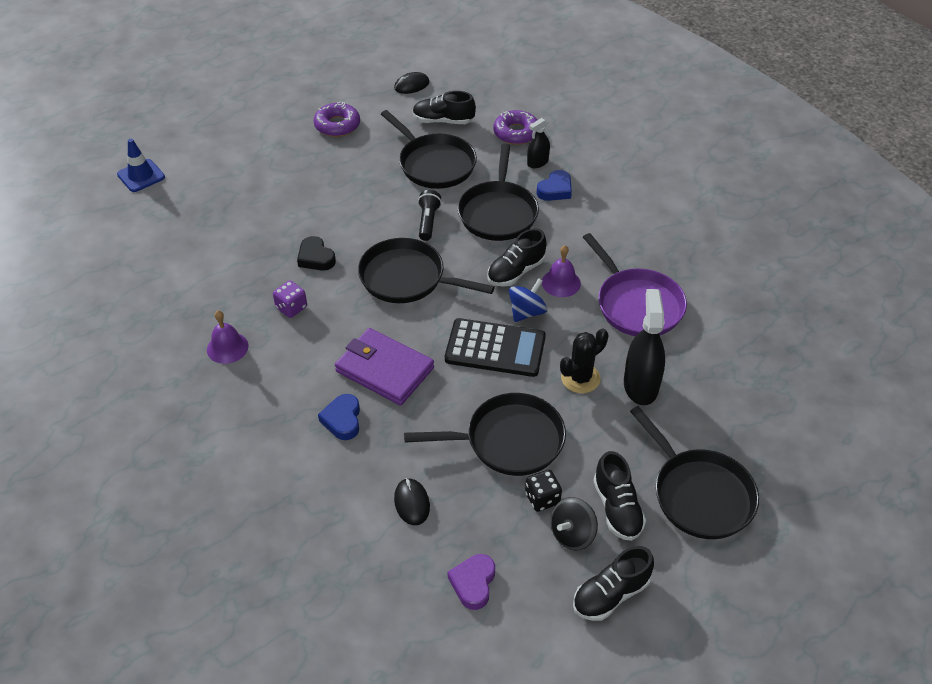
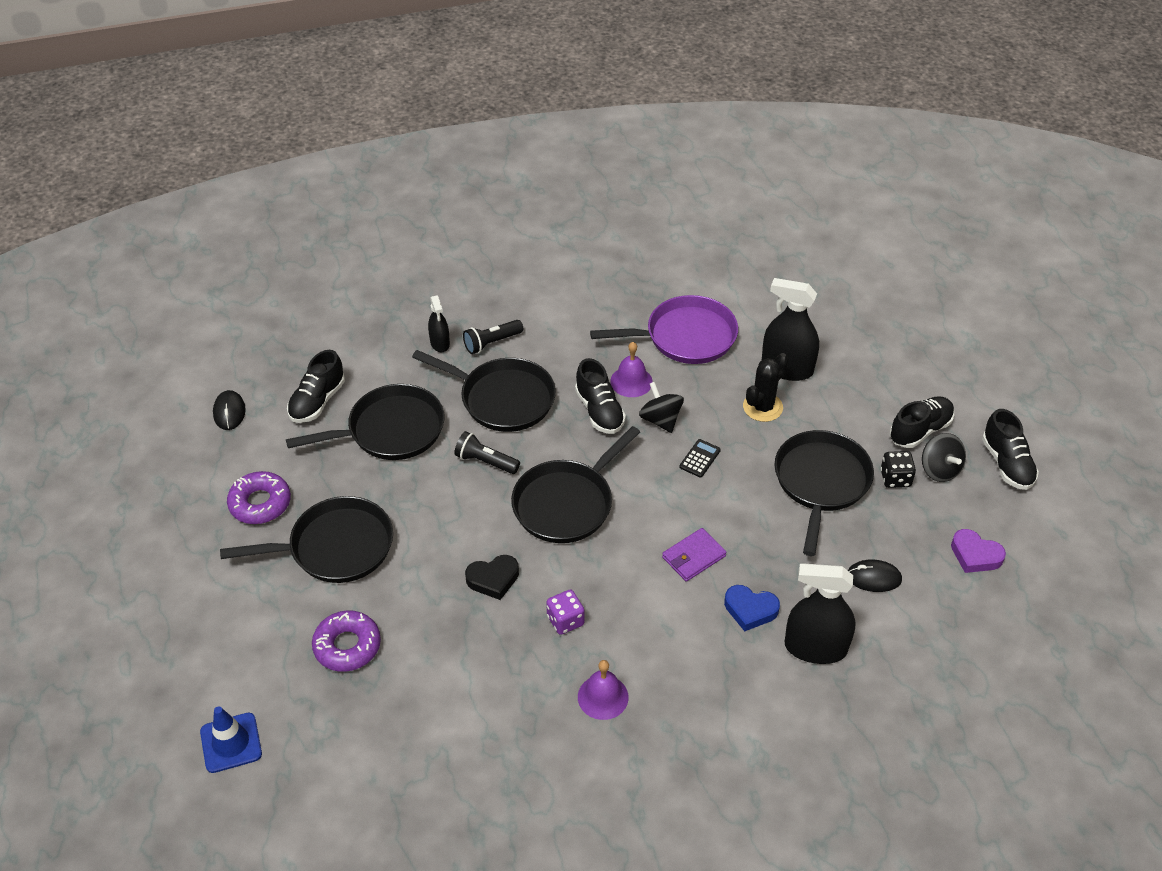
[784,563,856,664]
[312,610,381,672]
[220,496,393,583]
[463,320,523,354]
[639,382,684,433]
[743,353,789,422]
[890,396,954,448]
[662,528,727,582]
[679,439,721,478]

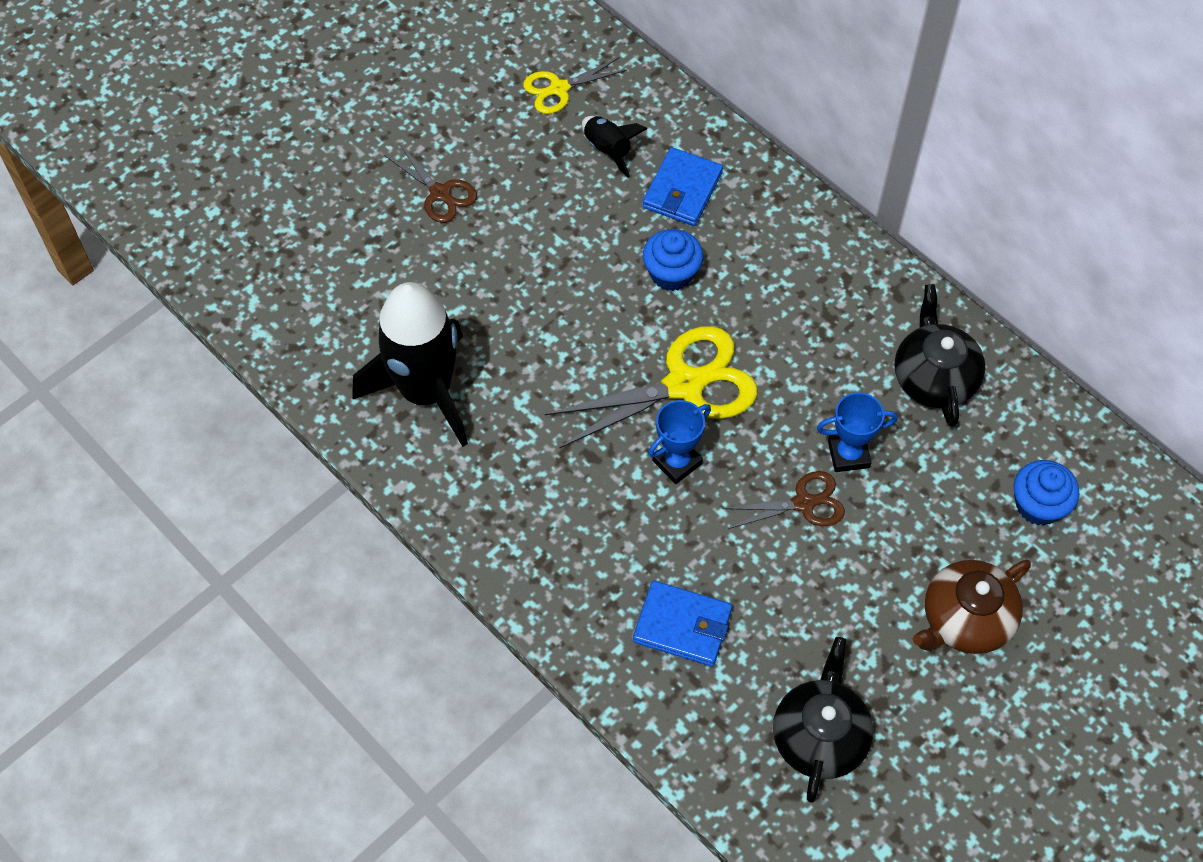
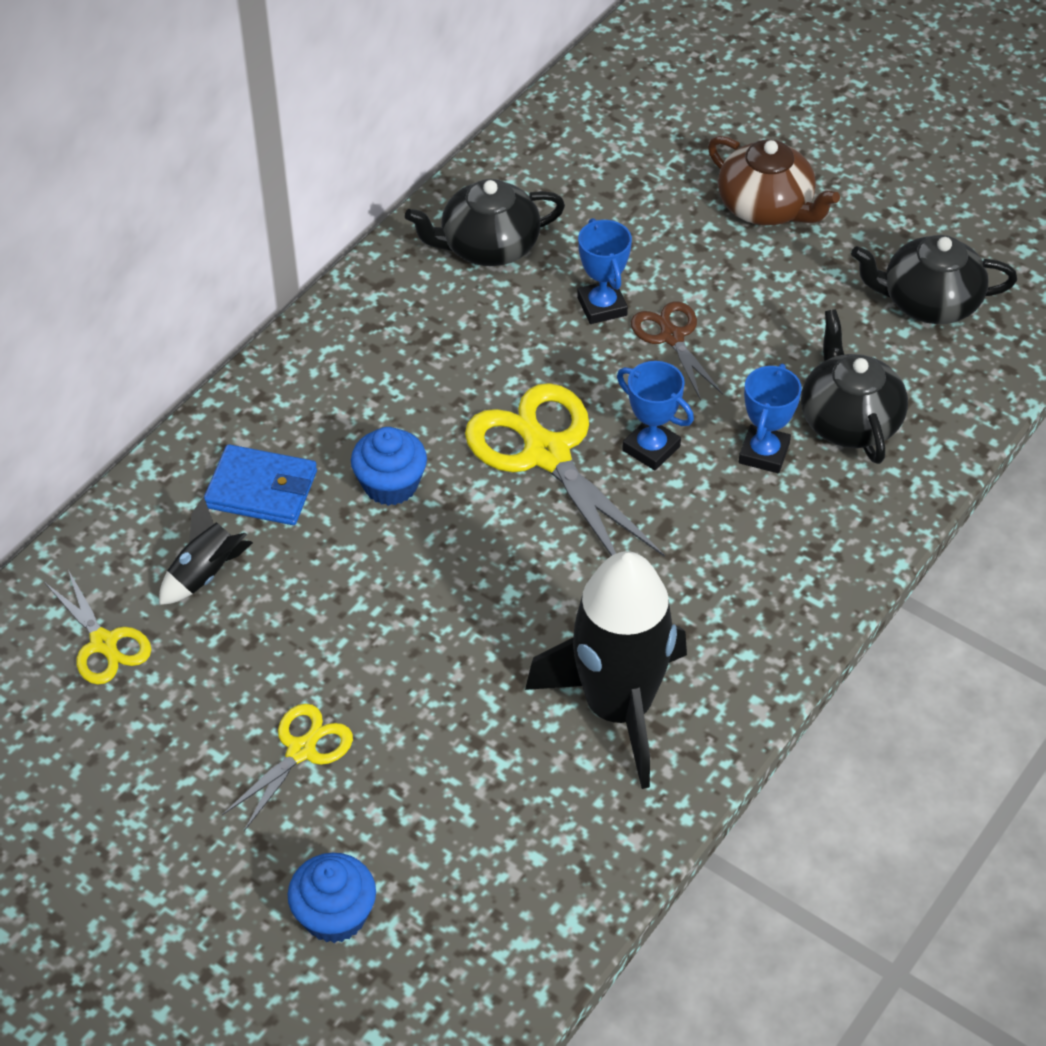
[739,364,802,473]
[288,853,376,943]
[801,309,908,464]
[222,704,353,831]

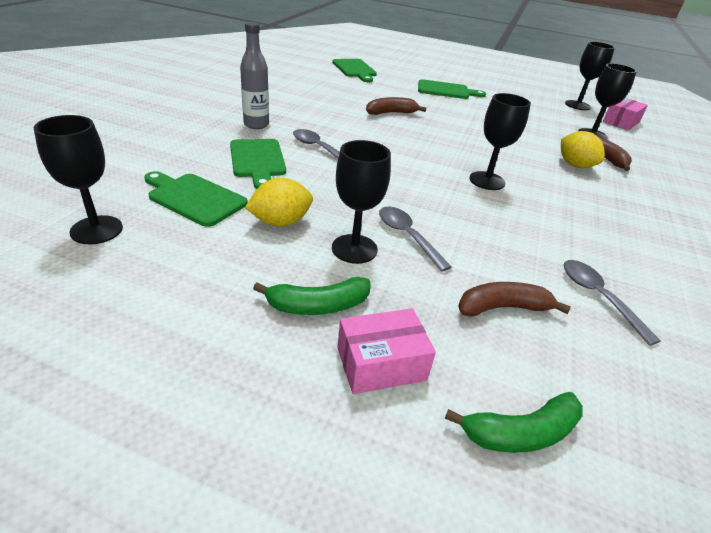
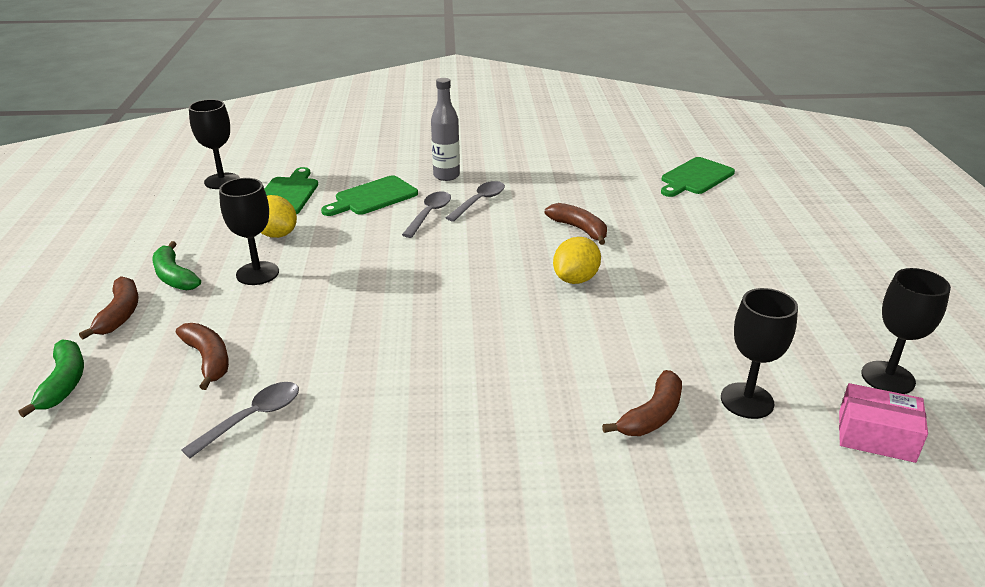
[418,79,486,99] (first image)
[470,93,531,190] (first image)
[446,181,505,222]
[553,237,601,284]
[79,276,139,339]
[18,339,84,418]

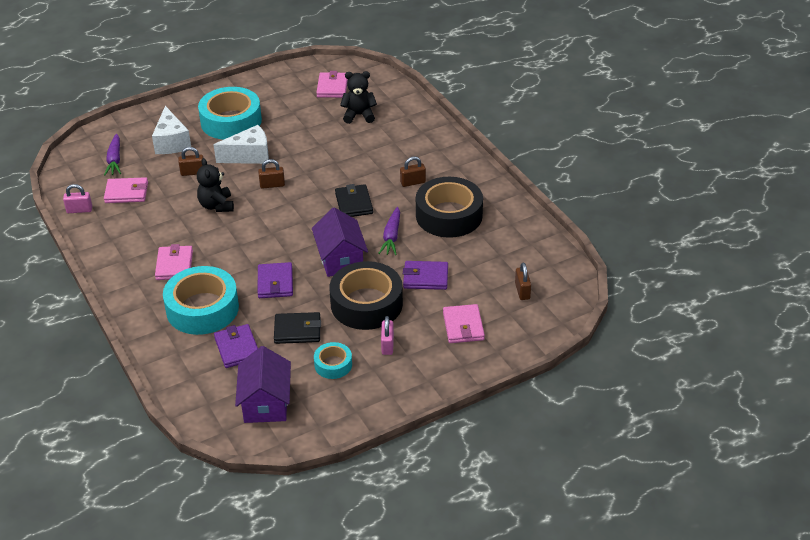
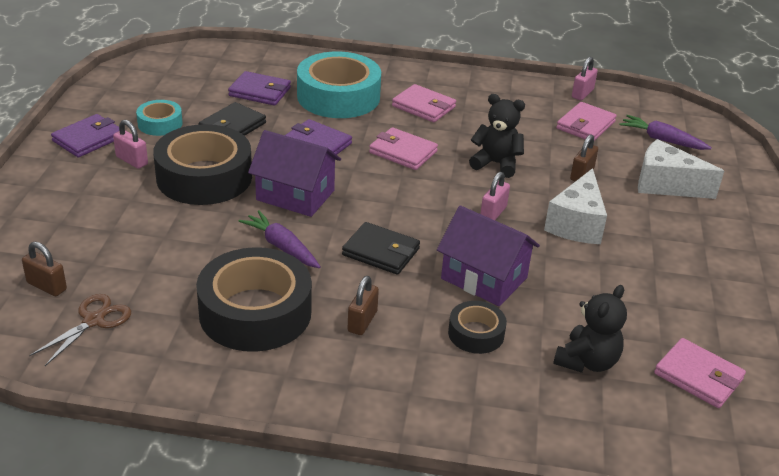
[198,87,262,140] (first image)
[29,294,131,366]
[448,301,507,354]
[437,206,540,306]
[51,114,120,157]
[369,127,438,170]
[480,172,510,220]

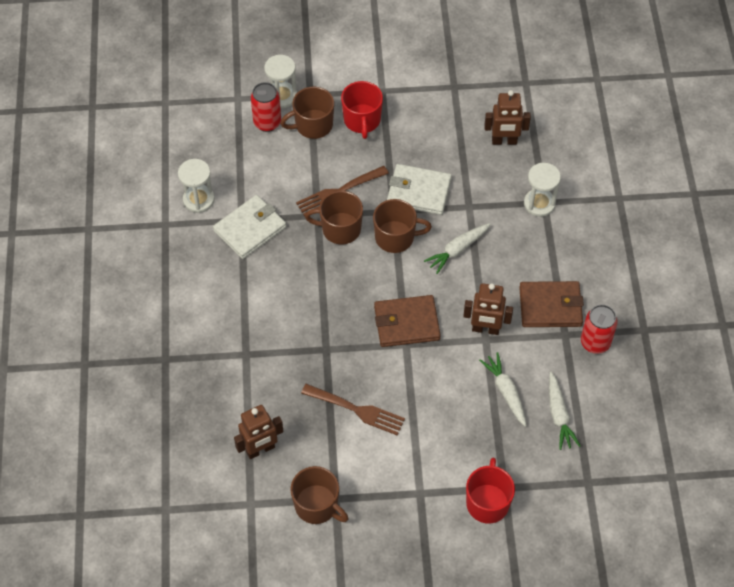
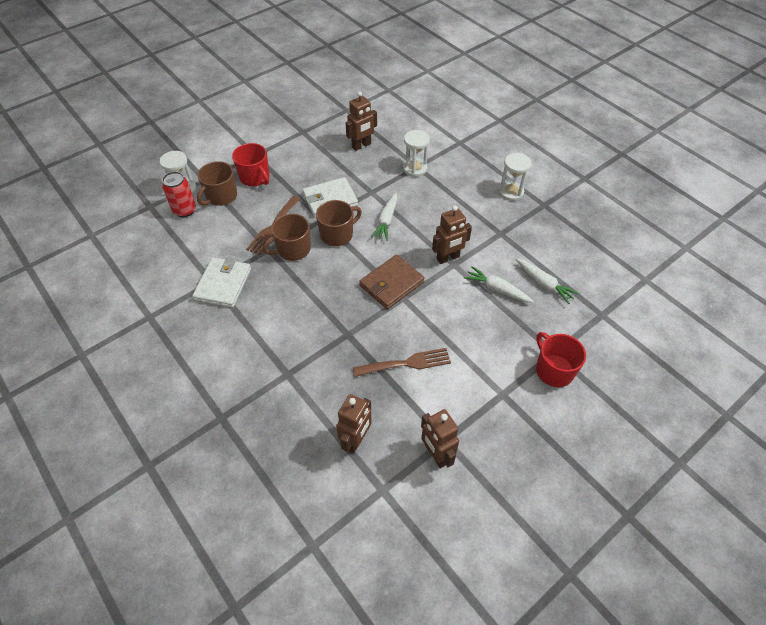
[519,281,584,327] (first image)
[581,305,618,354] (first image)
[498,153,532,201]
[421,409,459,468]

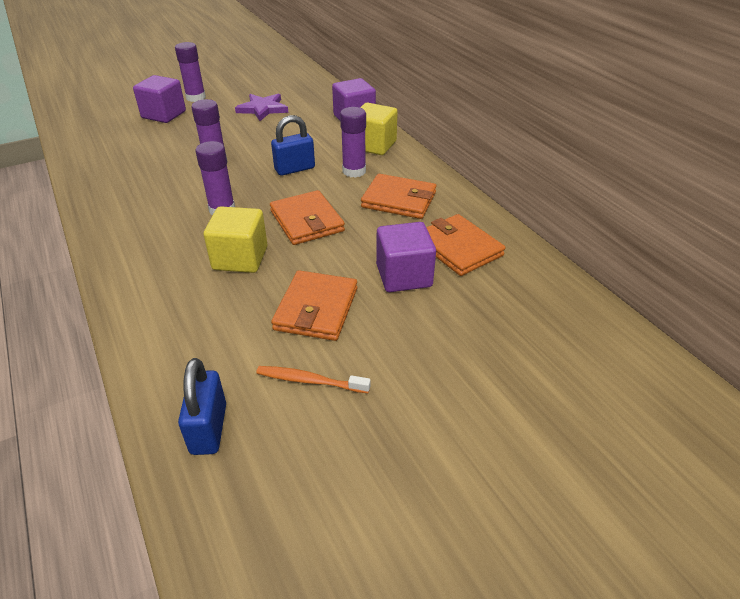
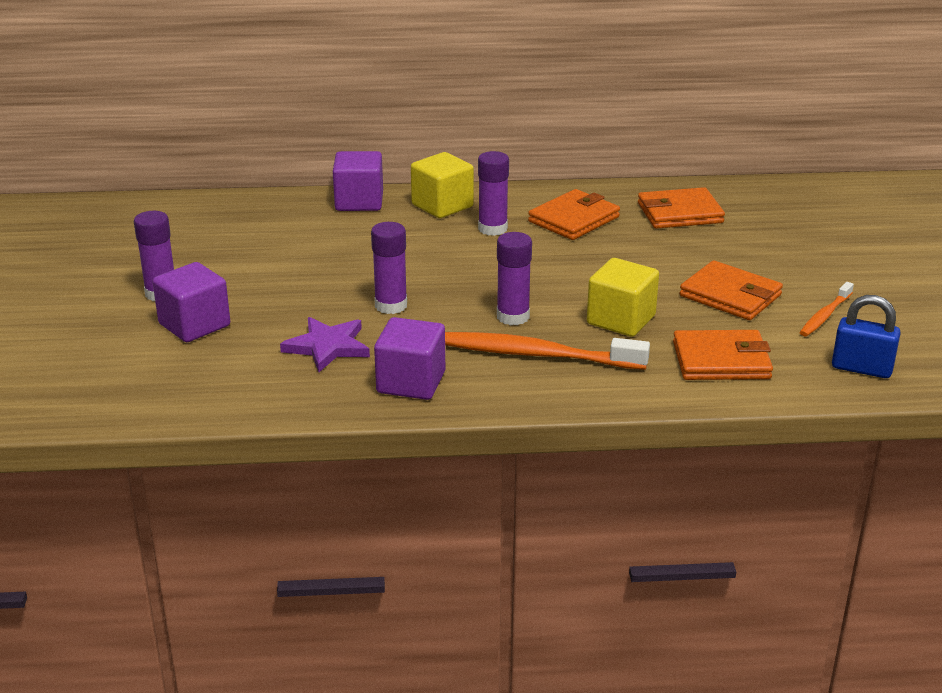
[271,115,315,176] (first image)
[445,332,650,370]
[280,317,370,372]
[673,330,773,380]
[374,317,445,400]

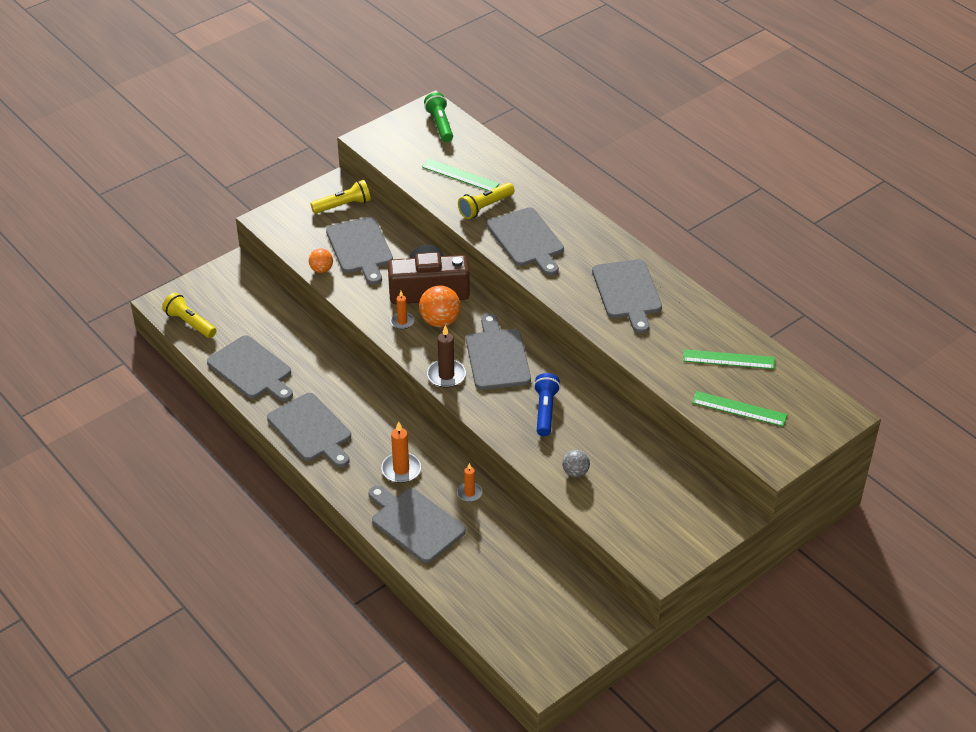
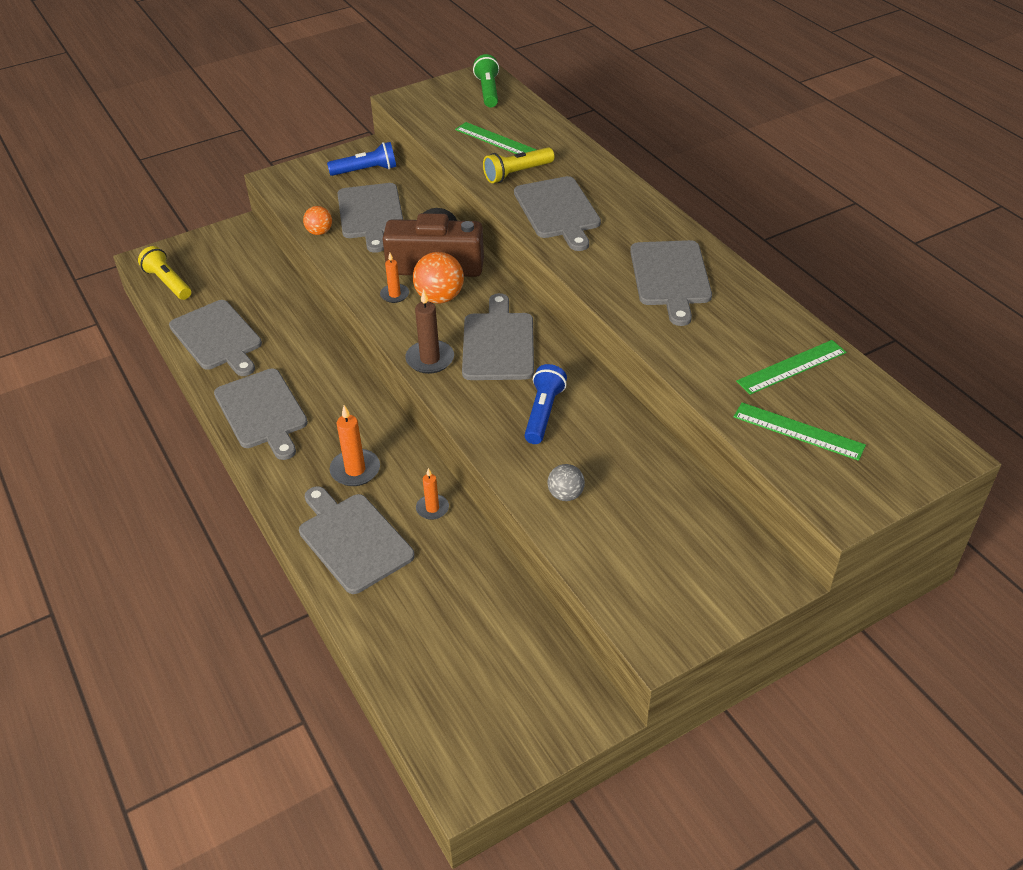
[327,142,396,176]
[736,340,846,395]

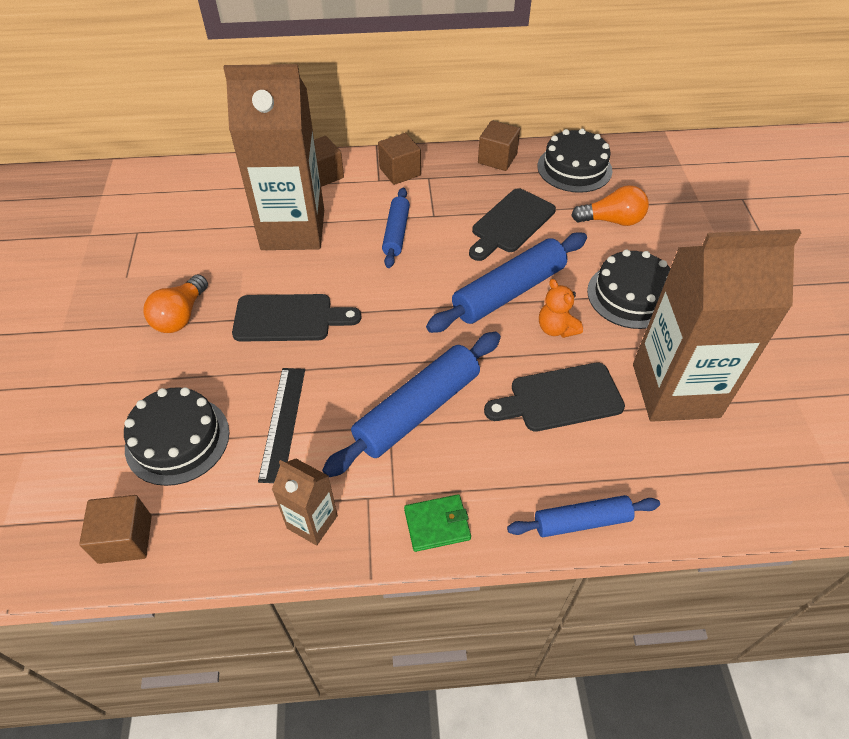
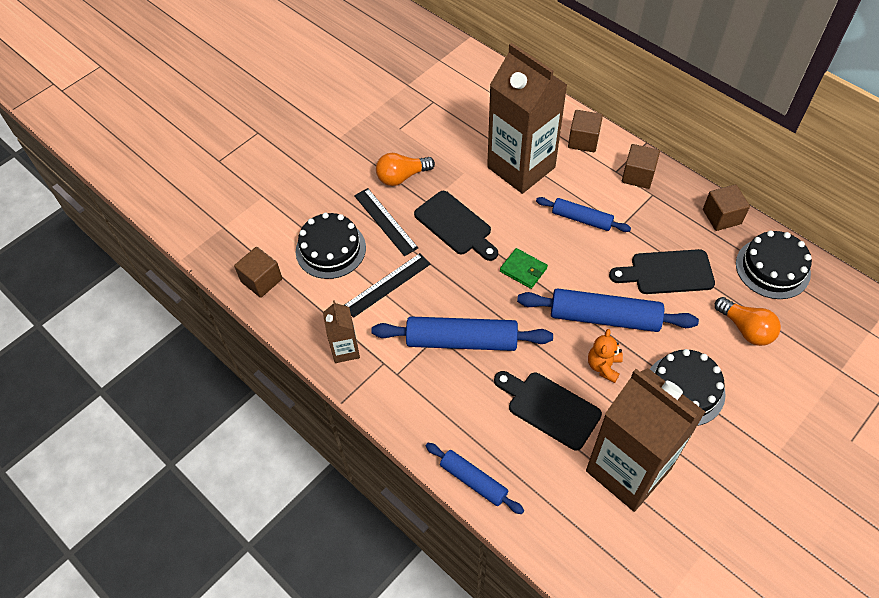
[354,188,418,256]
[500,248,548,289]
[536,197,631,232]

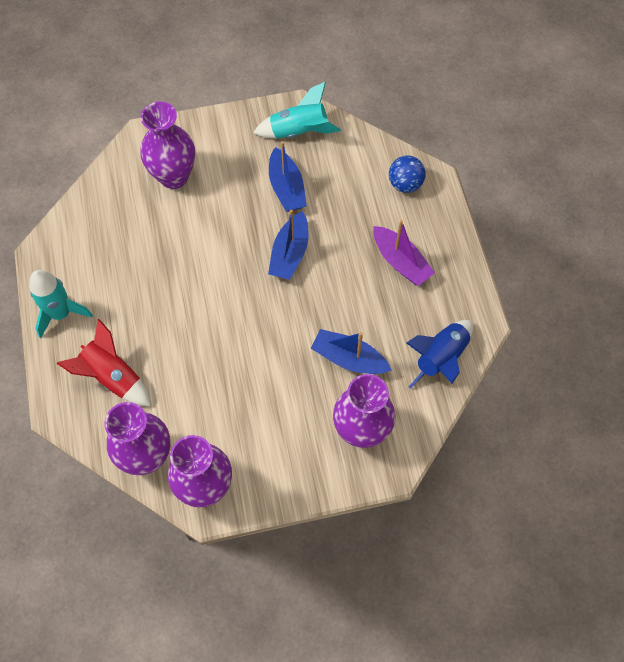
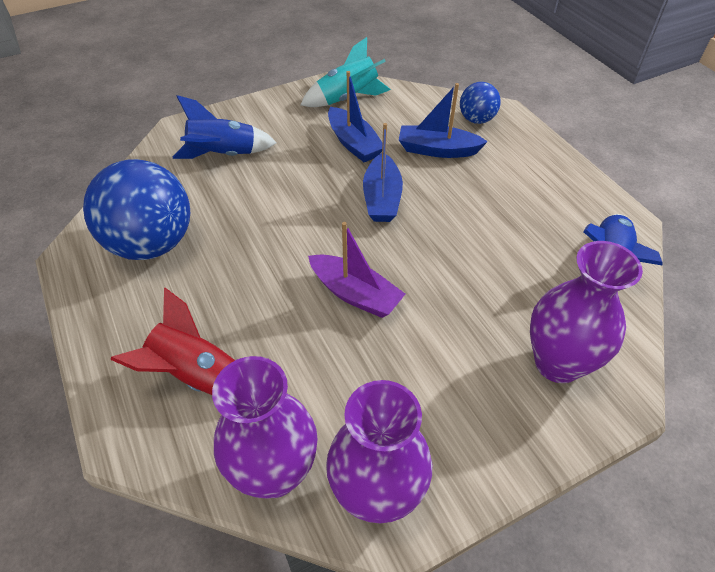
[29,270,93,338] (first image)
[83,159,190,260]
[399,83,488,158]
[308,222,405,318]
[173,95,277,159]

